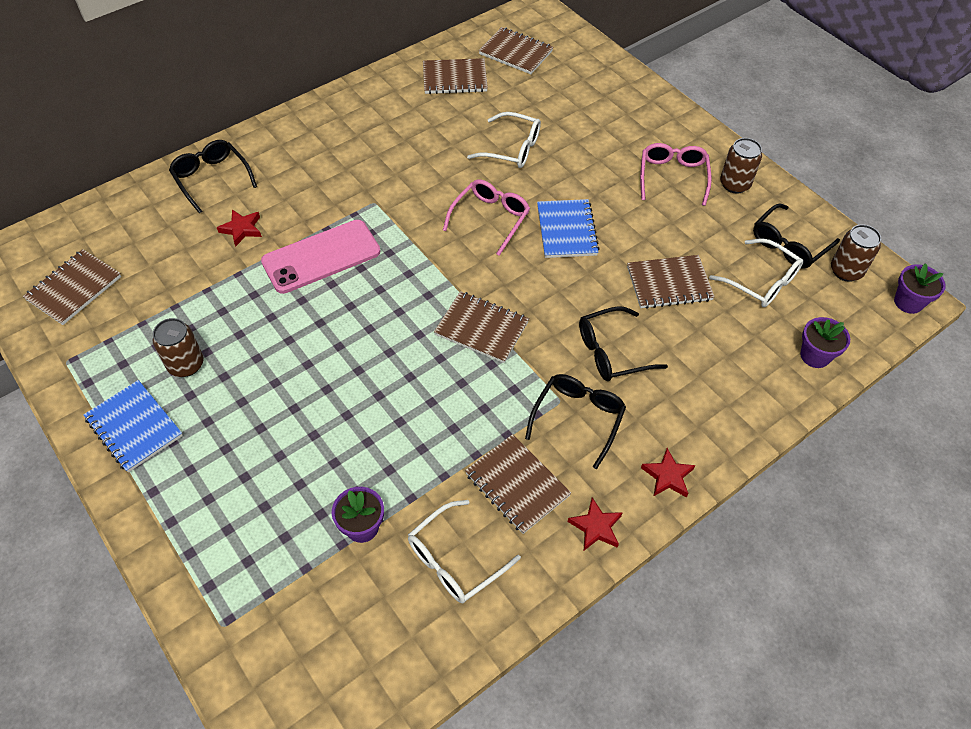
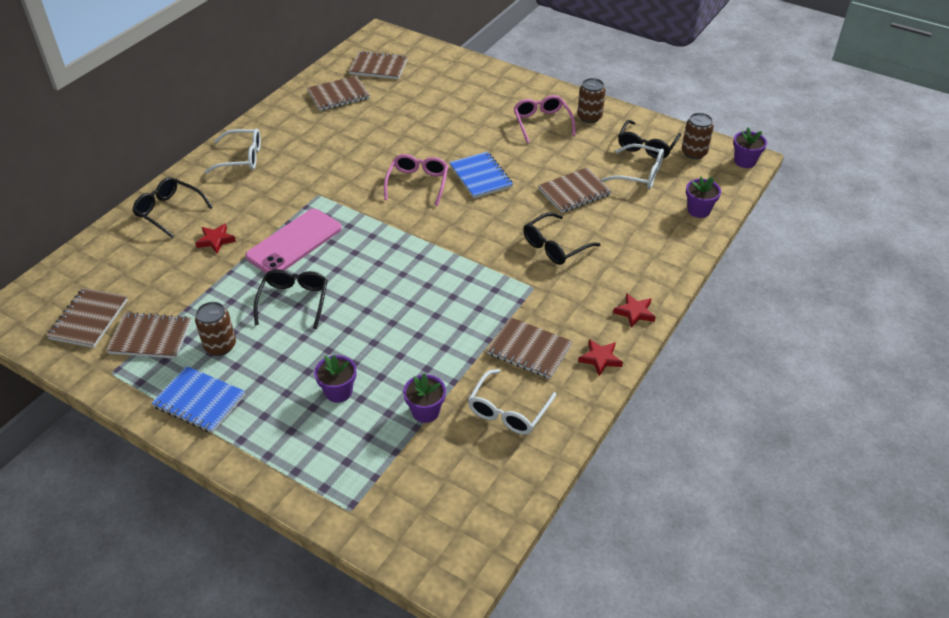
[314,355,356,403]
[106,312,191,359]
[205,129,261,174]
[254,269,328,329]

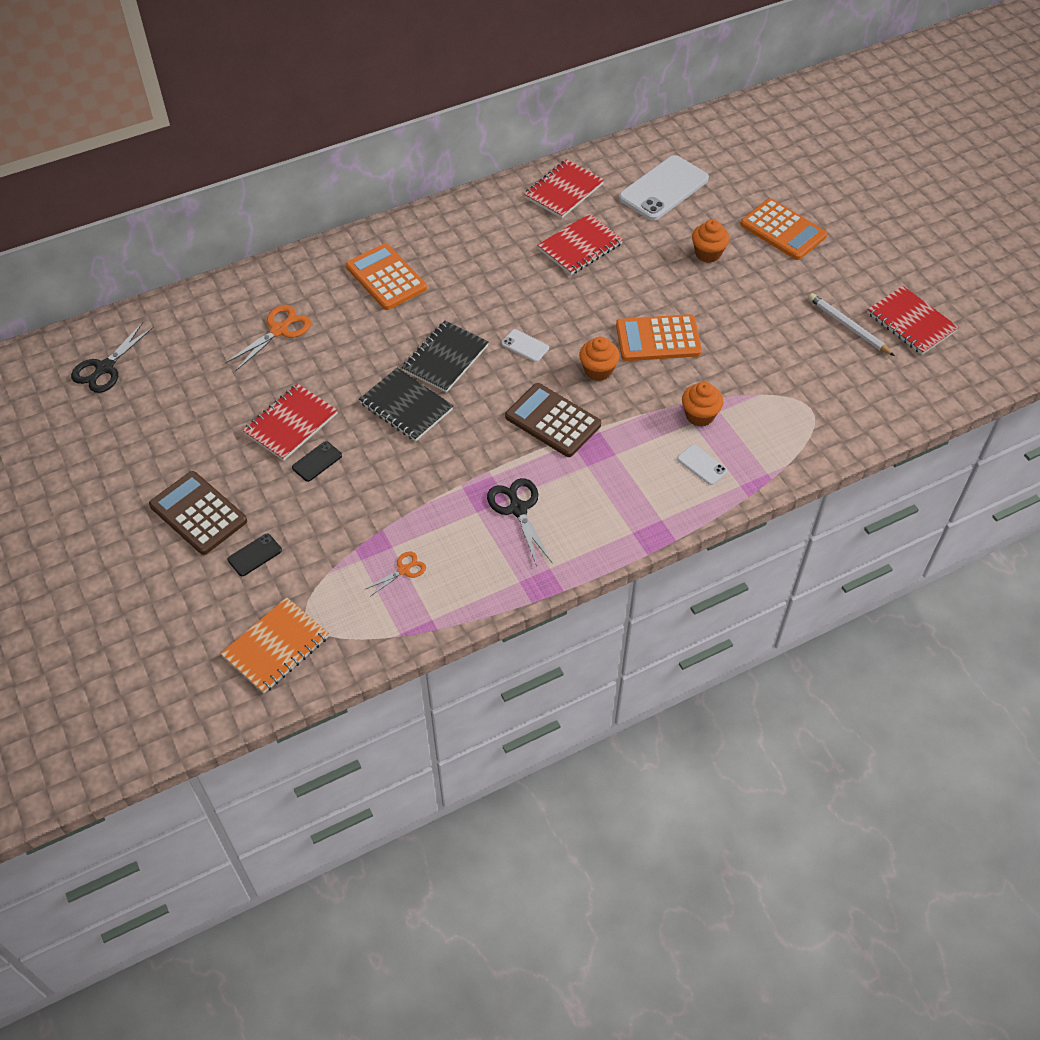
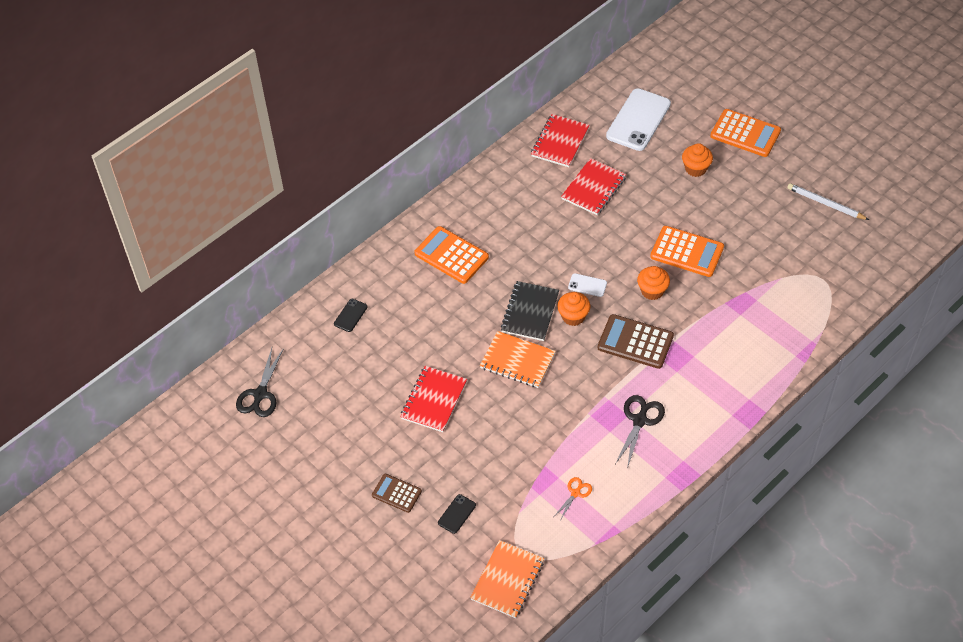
[225,305,311,371] (first image)
[677,445,727,485] (first image)
[867,286,959,355] (first image)
[334,299,367,332]
[557,292,590,326]
[480,331,556,388]
[615,395,665,468]
[650,226,724,277]
[372,474,422,513]

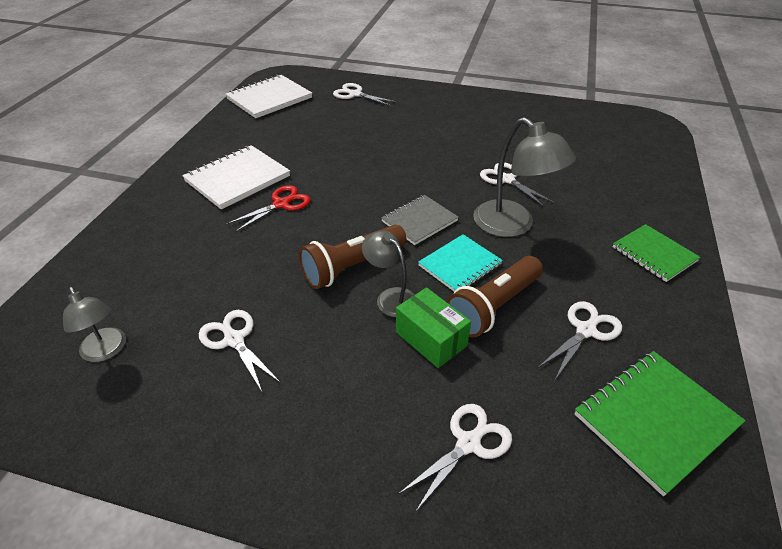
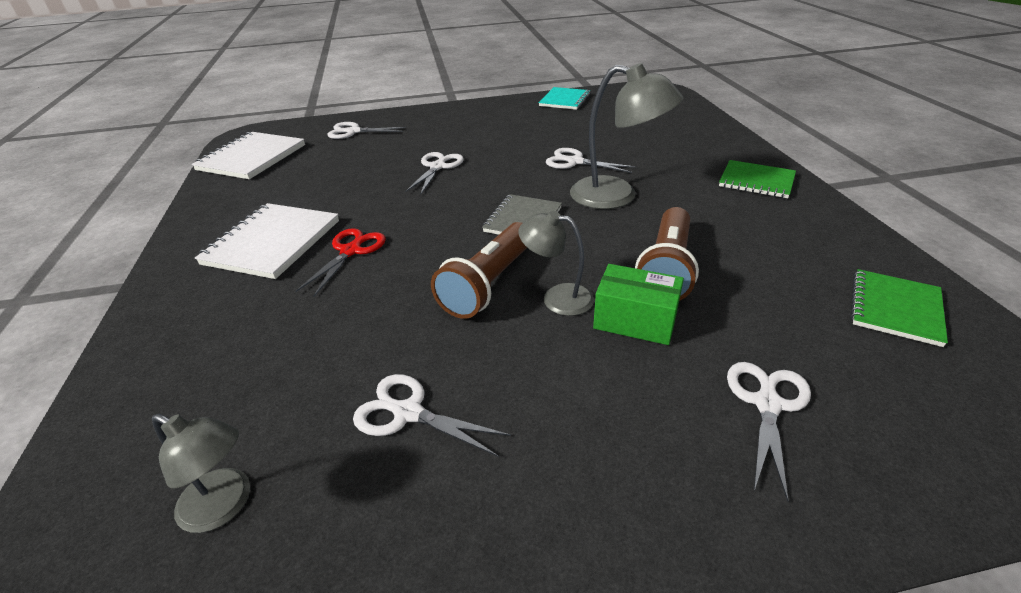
[539,87,591,110]
[405,152,464,195]
[851,269,948,347]

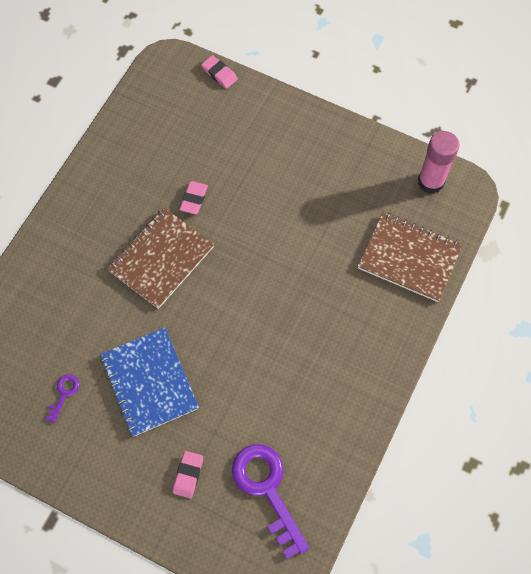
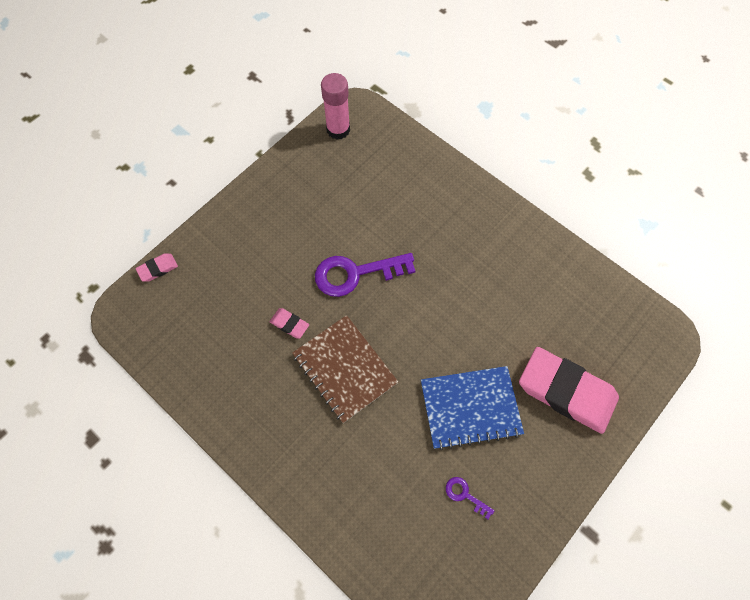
[358,212,463,302] (first image)
[315,253,415,297]
[519,347,619,434]

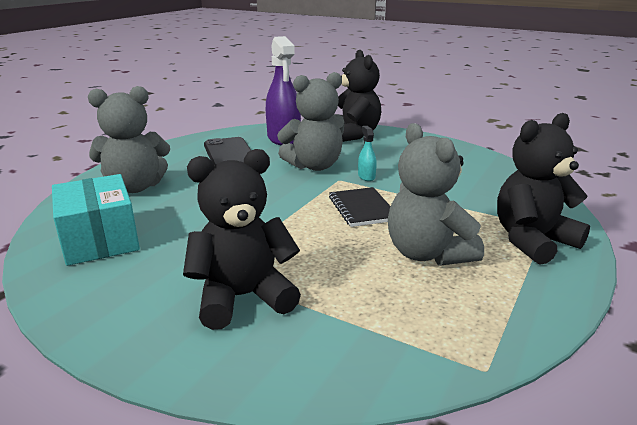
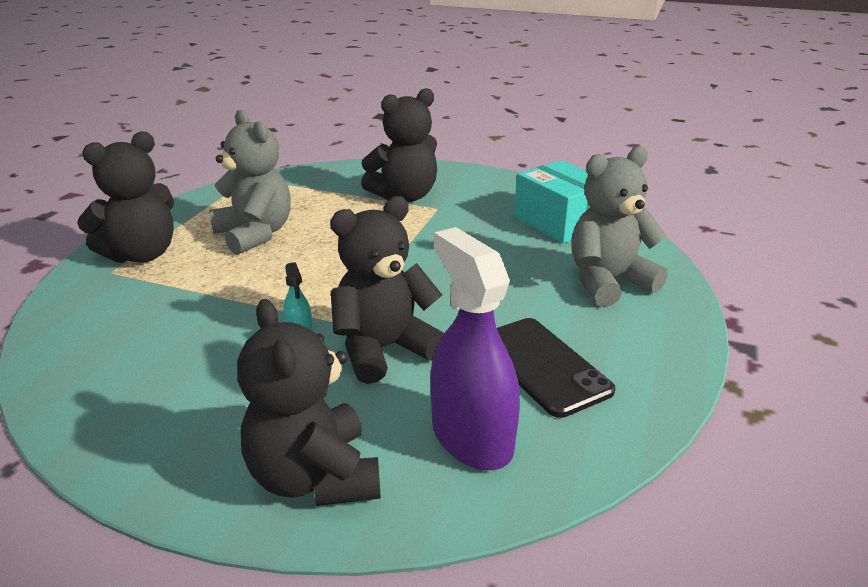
[329,187,390,227] (first image)
[330,196,444,384]

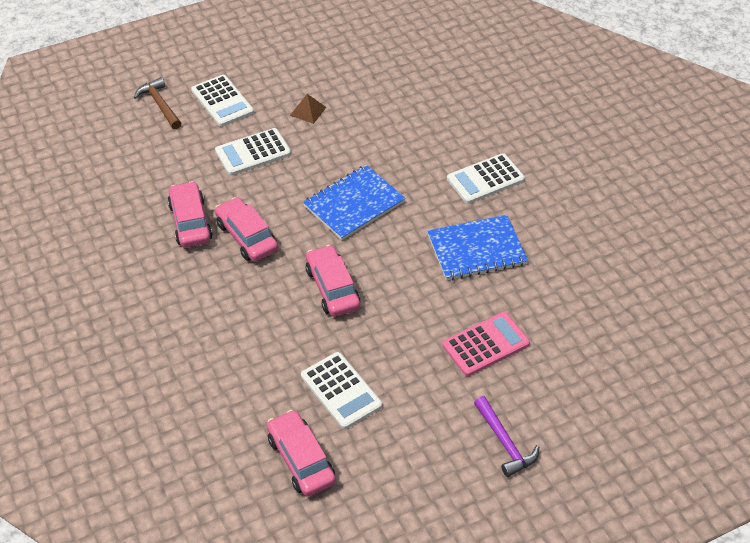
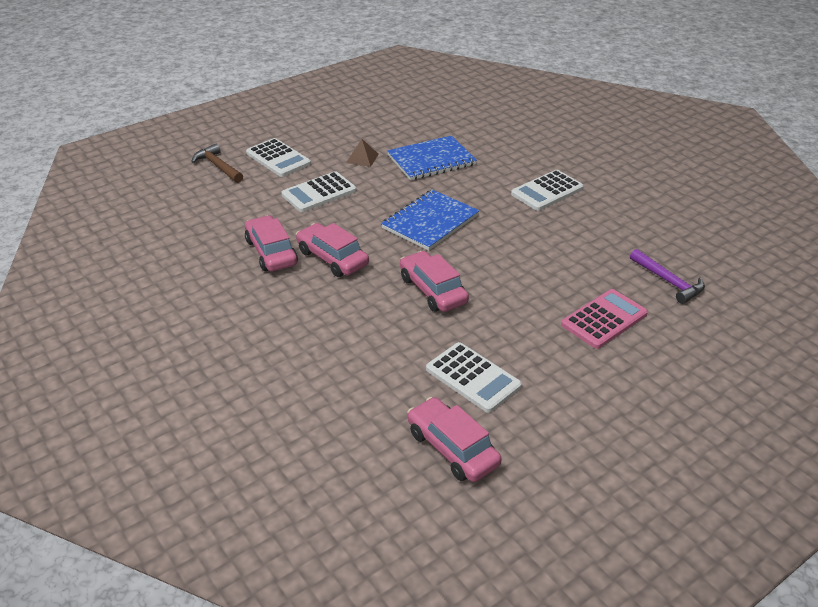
[387,135,477,180]
[630,249,705,304]

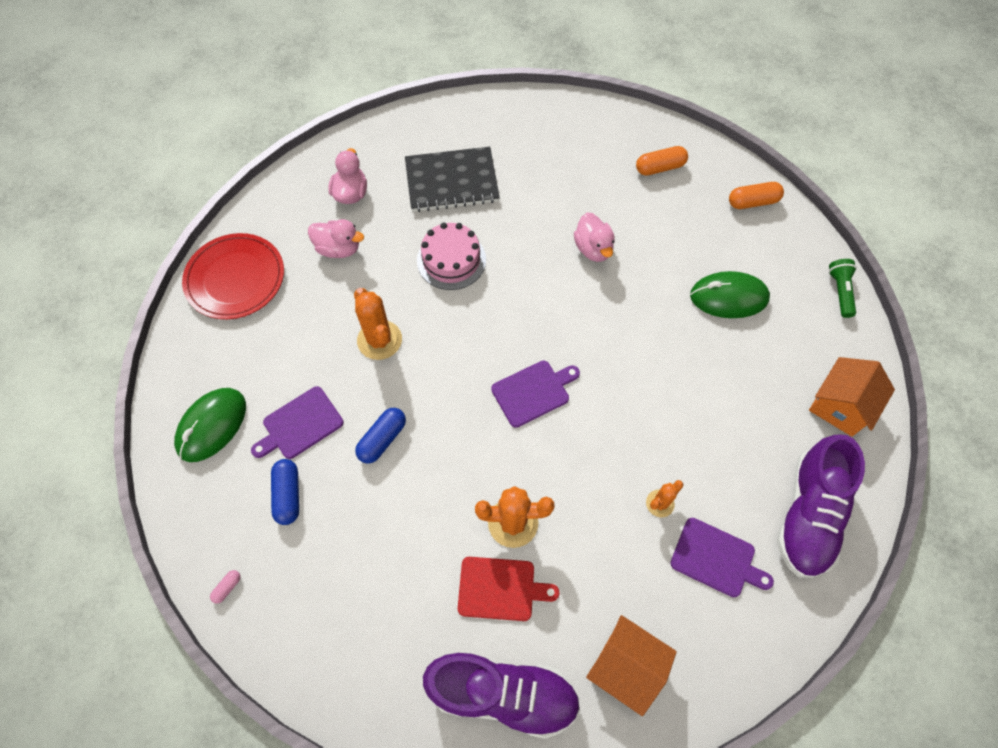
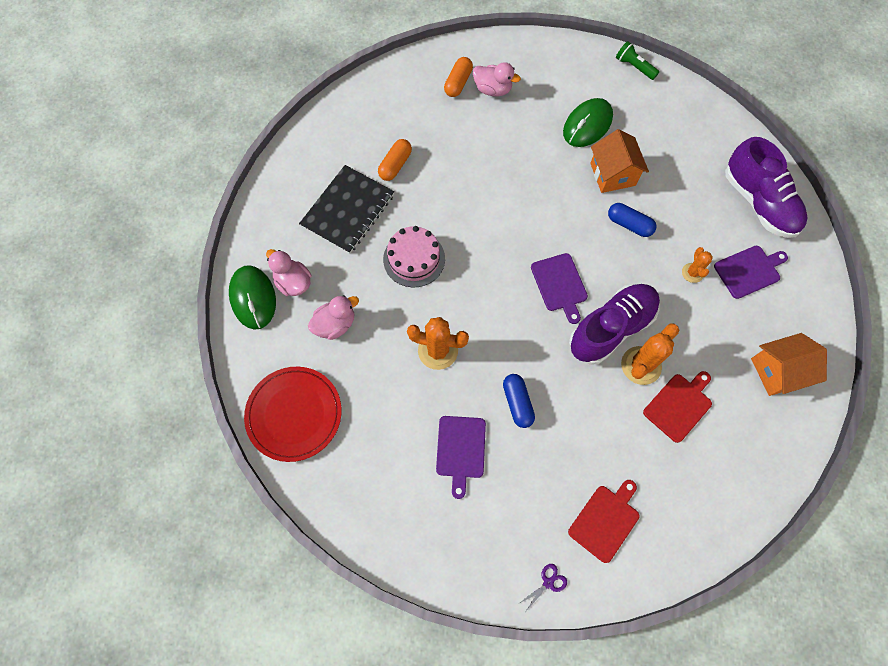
[568,480,639,563]
[229,265,276,330]
[608,203,656,237]
[569,284,660,365]
[473,62,521,97]
[378,139,412,181]
[590,129,649,193]
[520,564,567,611]
[531,253,588,324]

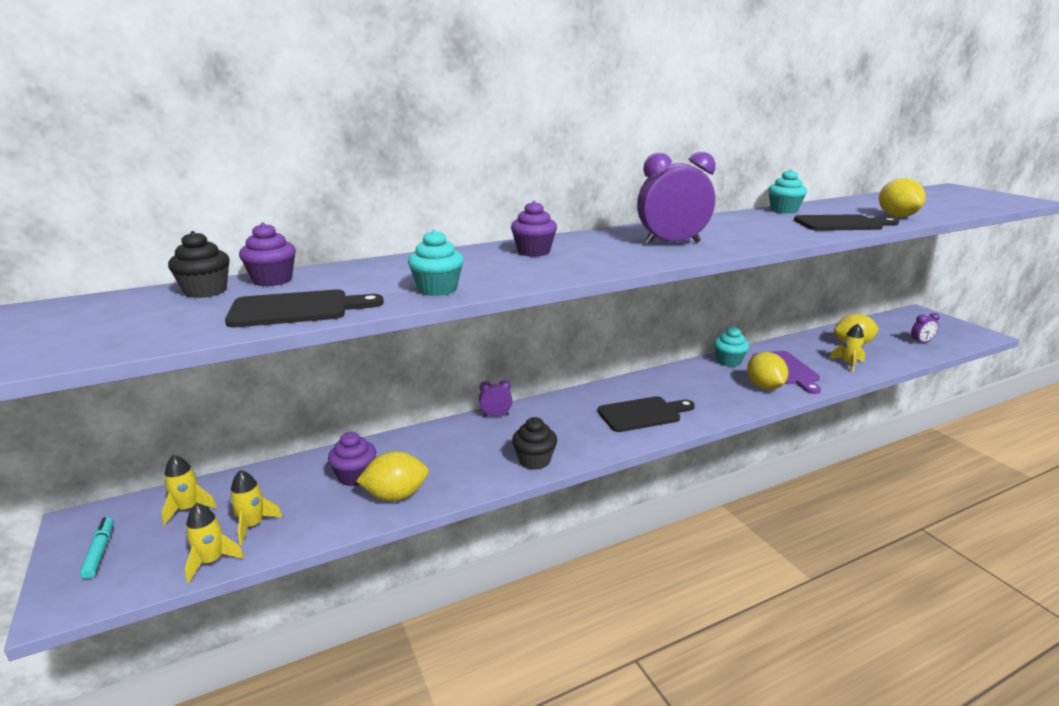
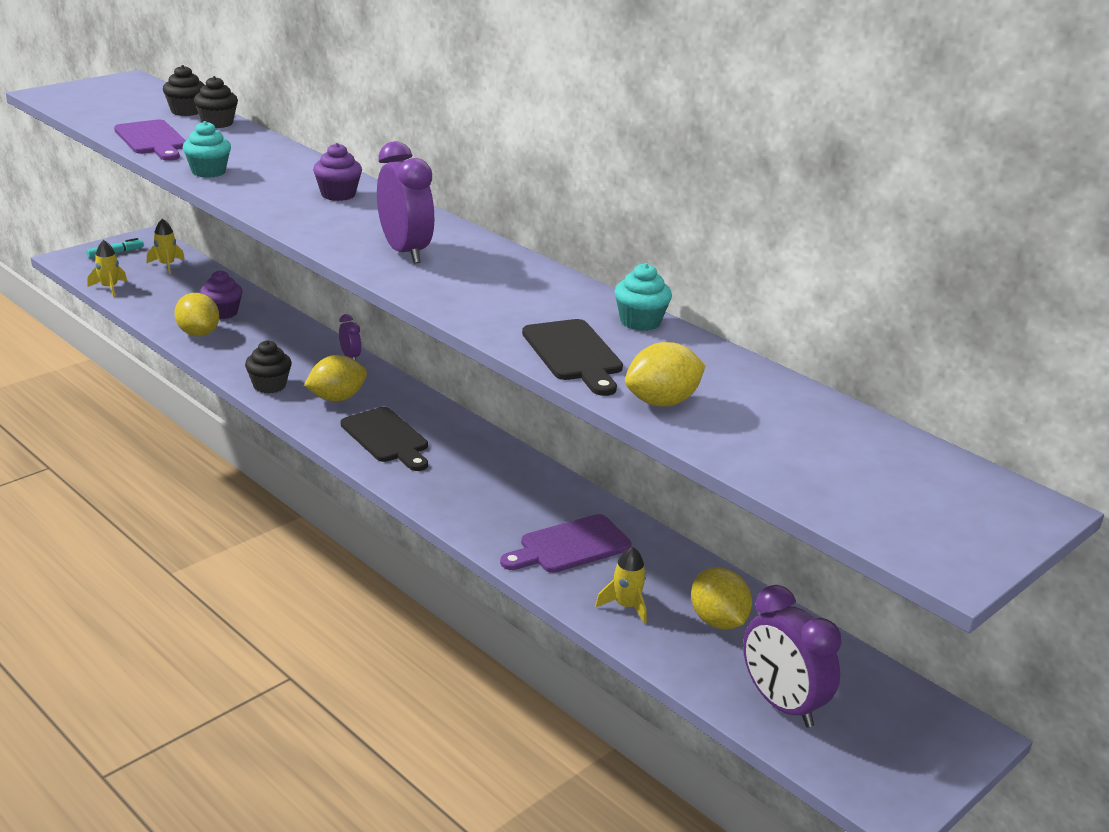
[230,470,283,545] (first image)
[714,327,749,367] (first image)
[304,355,367,401]
[114,120,186,161]
[194,76,238,128]
[743,585,841,727]

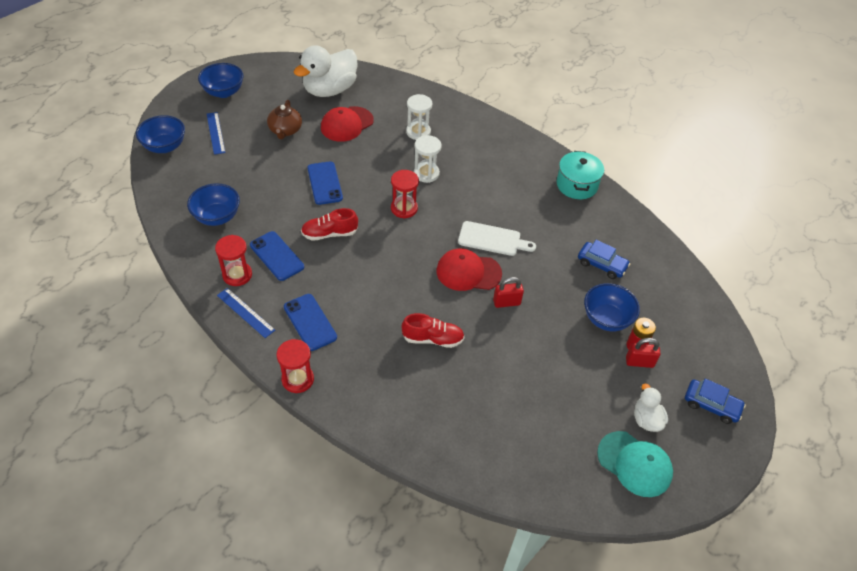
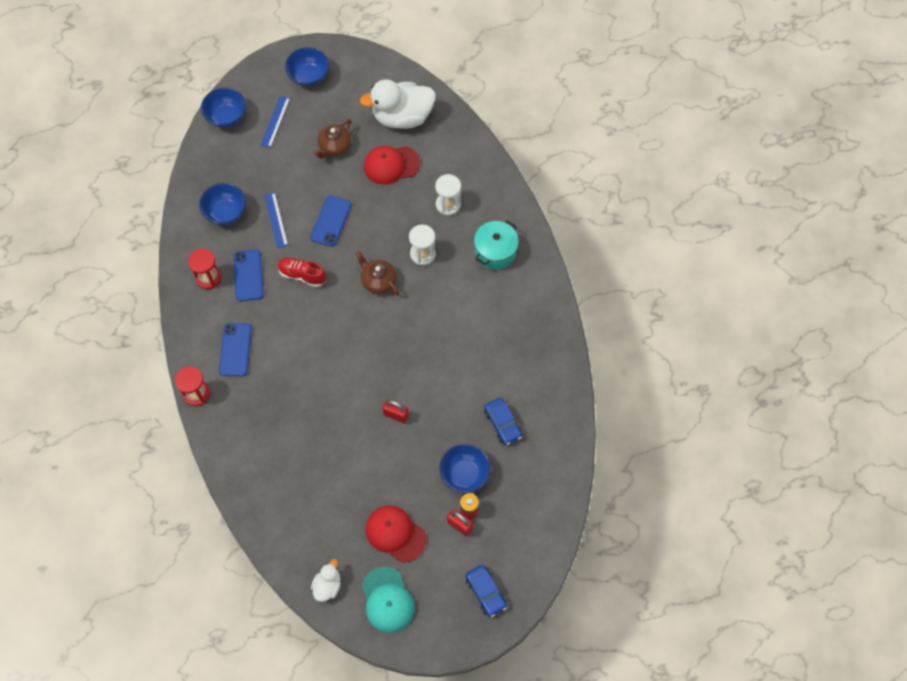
[401,313,465,348] (first image)
[458,221,536,256] (first image)
[264,192,288,248]
[366,506,426,562]
[474,220,519,270]
[311,559,341,602]
[355,251,399,295]

